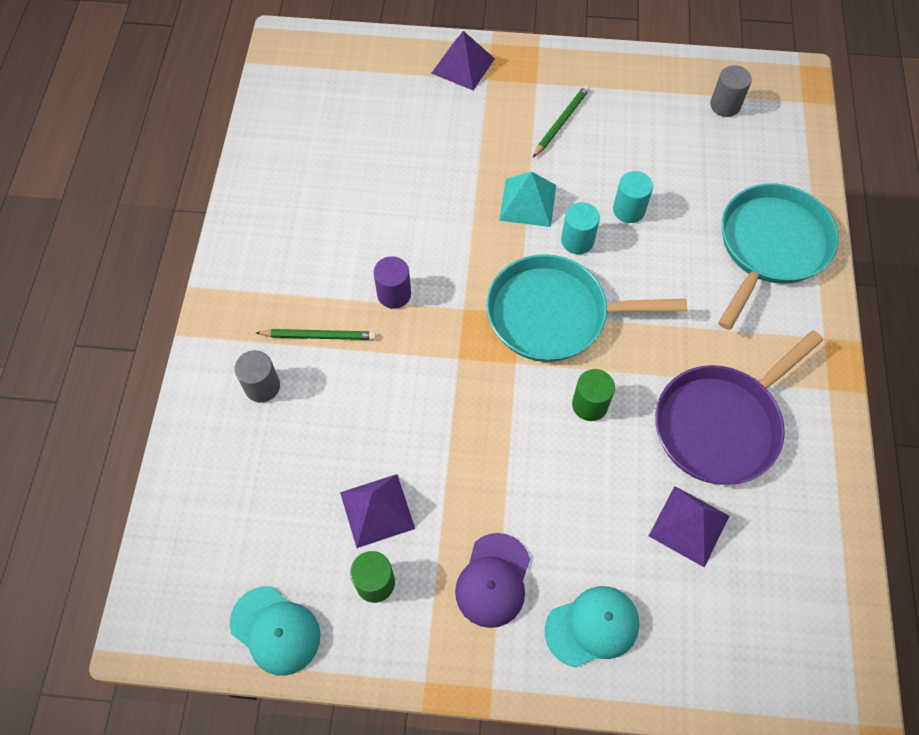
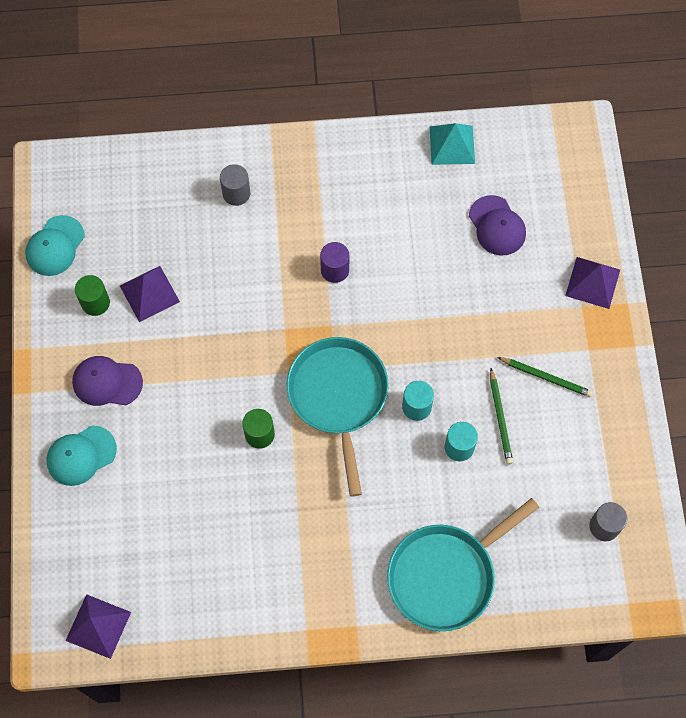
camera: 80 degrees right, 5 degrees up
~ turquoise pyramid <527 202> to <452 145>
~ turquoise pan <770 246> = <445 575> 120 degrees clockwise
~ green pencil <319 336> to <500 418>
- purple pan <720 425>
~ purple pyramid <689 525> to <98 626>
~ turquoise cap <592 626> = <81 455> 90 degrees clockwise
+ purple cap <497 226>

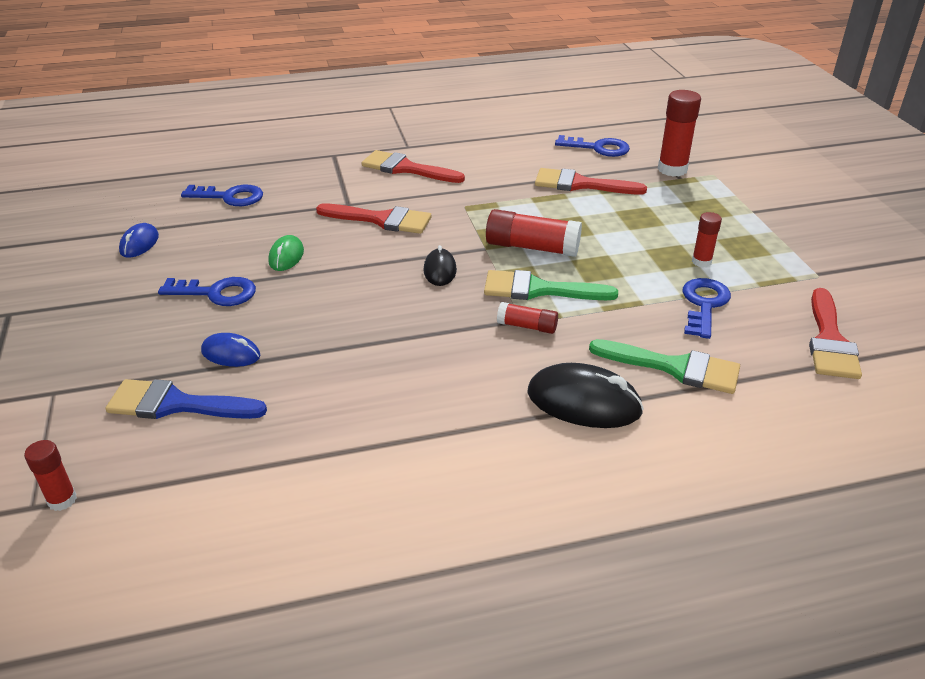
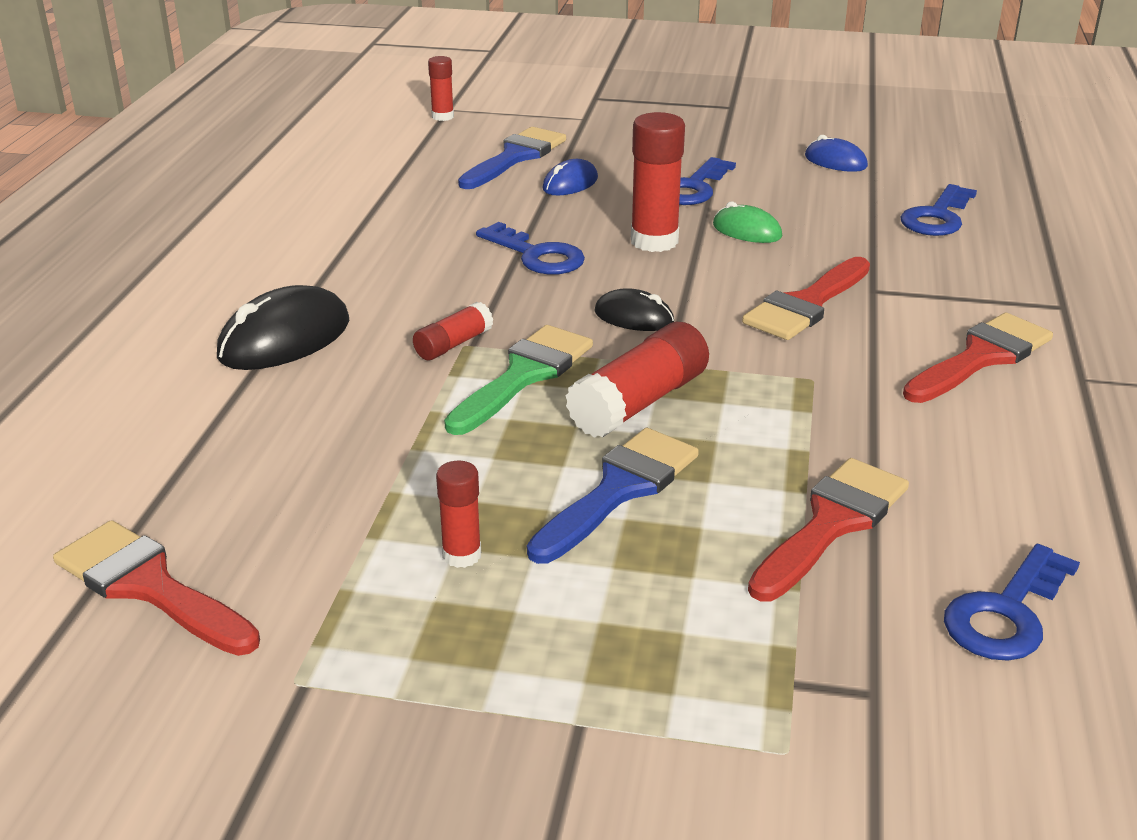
camera: 115 degrees right, 5 degrees down
~ red glue stick <672 169> to <654 241>
~ blue key <704 304> to <537 255>
- green brush <674 367>
+ blue brush <619 490>

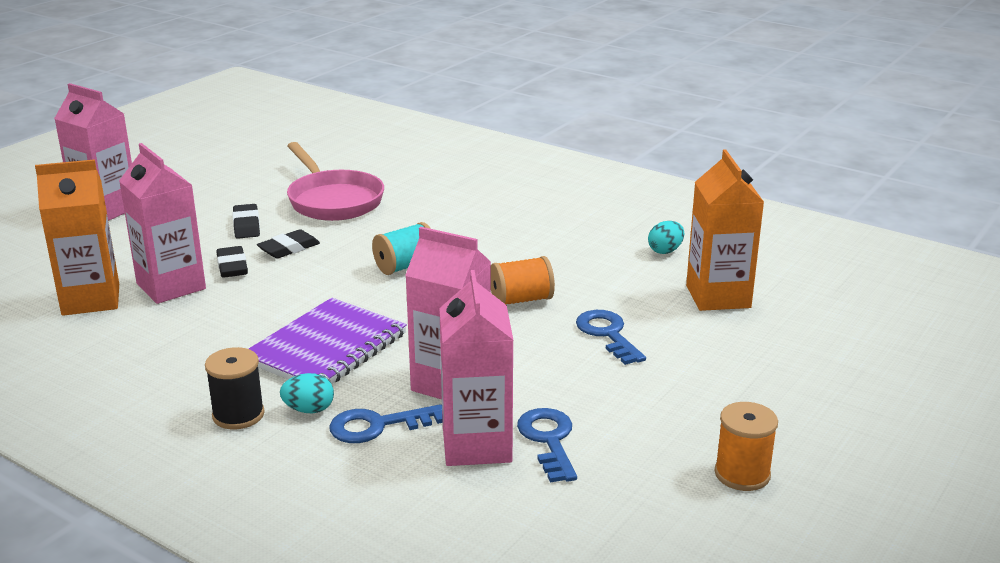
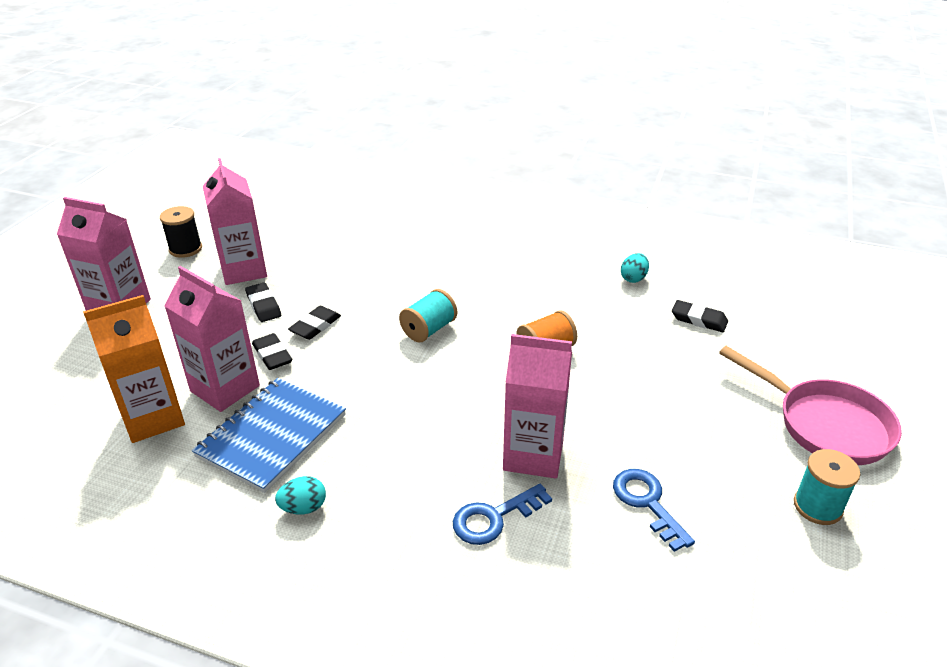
camera: 15 degrees left, 10 degrees up
~ pink pan <333 200> to <825 424>
~ orange carton <718 296> to black eraser <699 319>
~ pink carton <476 445> to <243 270>
- purple notebook <326 348>
- blue key <608 334>
~ black spool <238 415> to <185 249>
~ turquoise egg <309 410> to <303 508>
~ orange spool <742 474> to turquoise spool <817 506>
+ blue notebook <272 436>

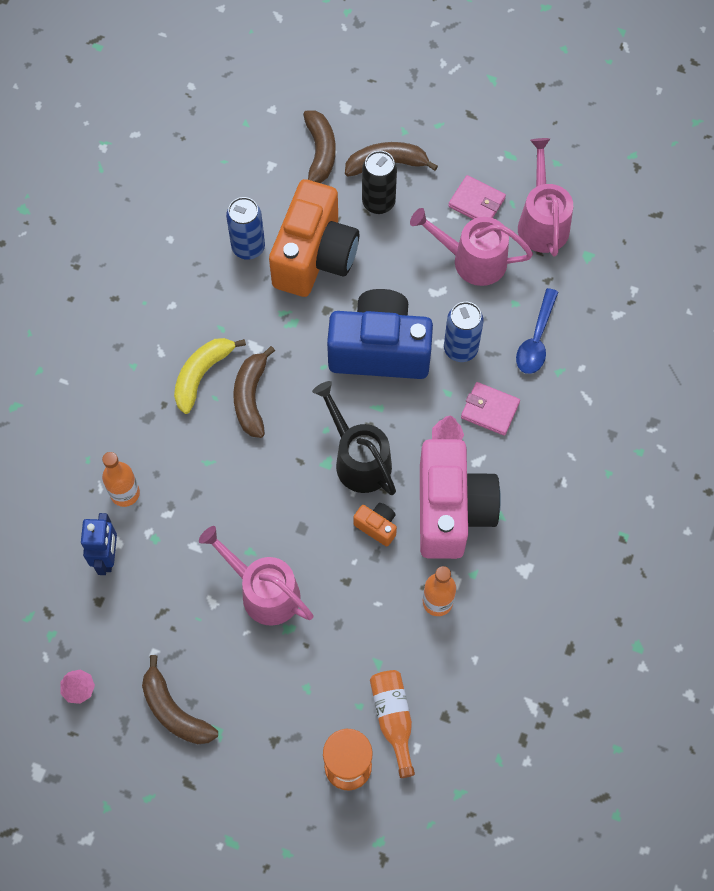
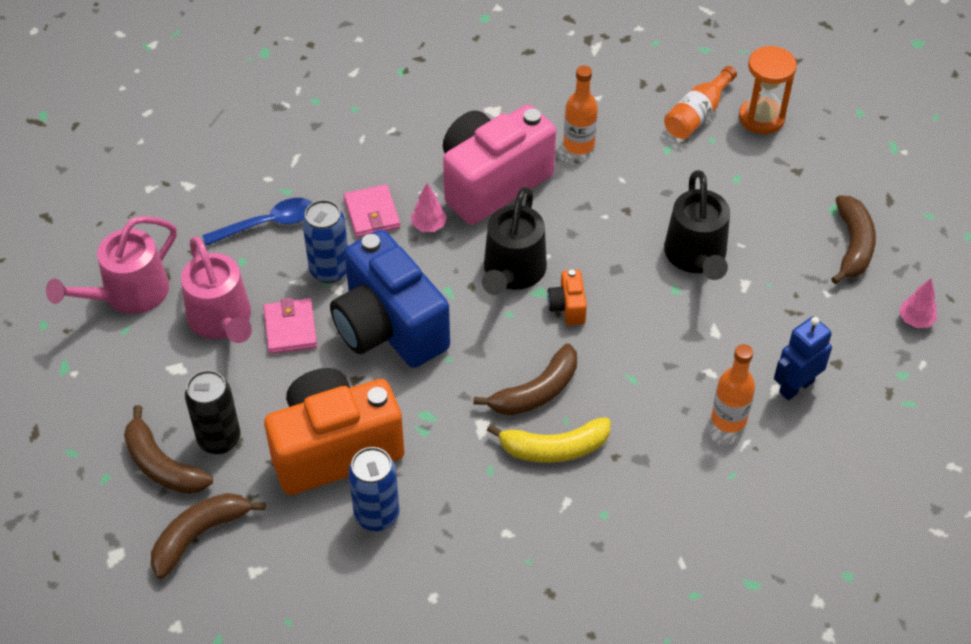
camera: 130 degrees left, 15 degrees down
~ pink wallet <476 202> to <290 328>
~ orange camera <377 526> to <567 307>
~ pink watering can <264 592> to black watering can <696 256>

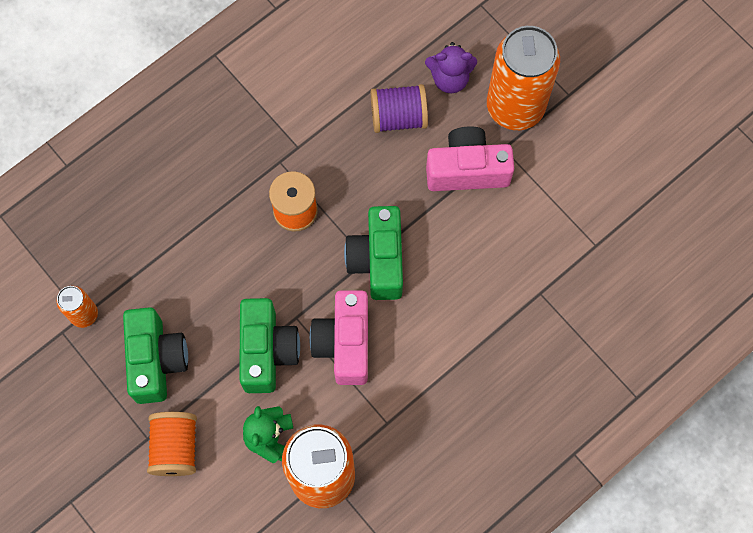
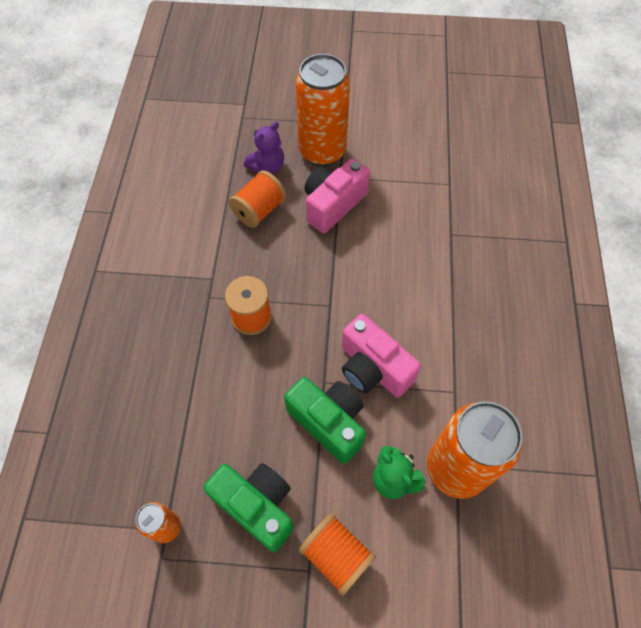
camera: 45 degrees left, 10 degrees down
~ purple spool <398 117> to orange spool <259 210>
- green camera <378 260>

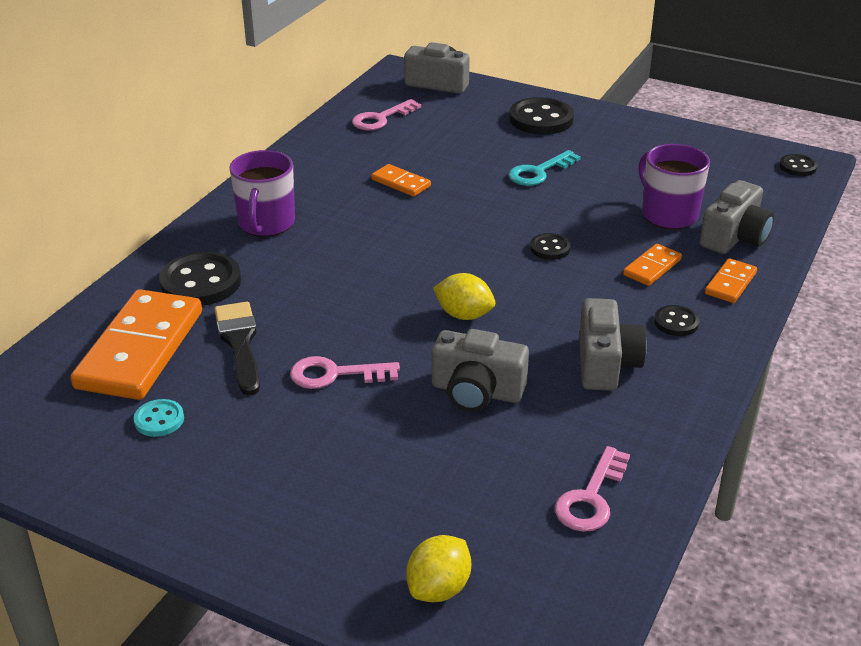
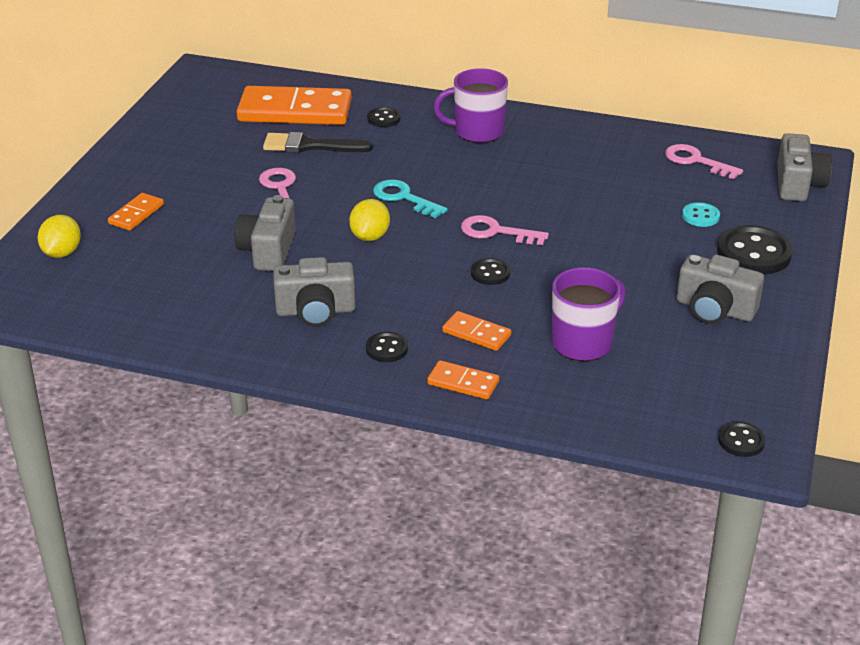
camera: 80 degrees right, 0 degrees up
~ turquoise key <539 172> to <403 198>
~ orange domino <401 183> to <136 214>
~ grey camera <734 237> to <714 309>
~ black button <201 282> = <383 119> x0.53
~ black brush <239 343> = <310 146> 150 degrees counterclockwise
~ turquoise button <159 420> to <700 216>
~ pink key <591 498> to <496 232>
~ yellow lemon <439 588> = <62 253> 75 degrees clockwise

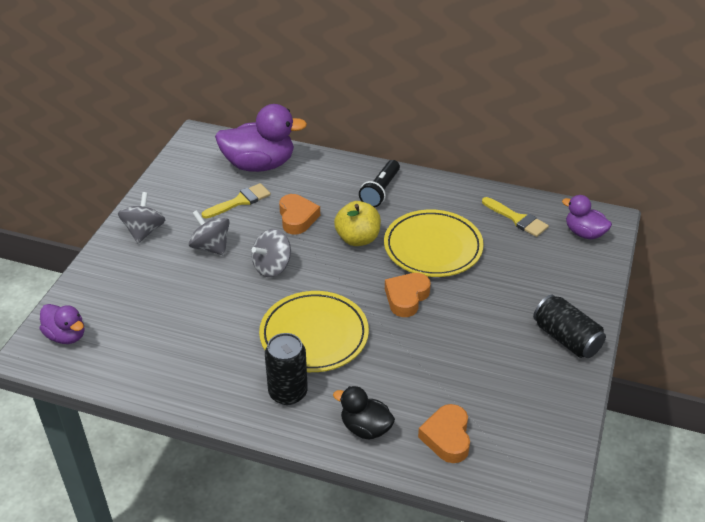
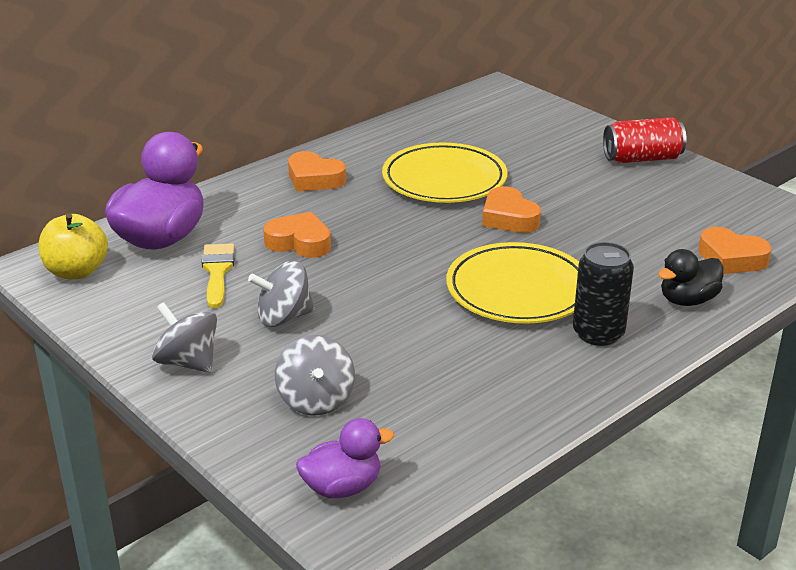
camera: 60 degrees left, 10 degrees down
~ black flashlight <380 191> to orange heart <314 179>
- purple duck <584 233>
- yellow brush <517 219>
~ yellow apple <358 239> to <76 271>
~ grey spinning top <272 267> to <316 400>
~ black can <566 339> to red can <642 158>

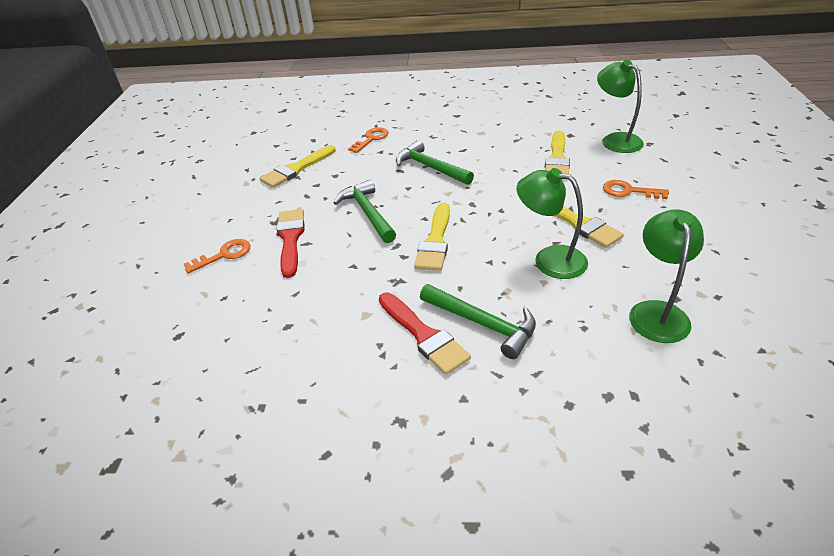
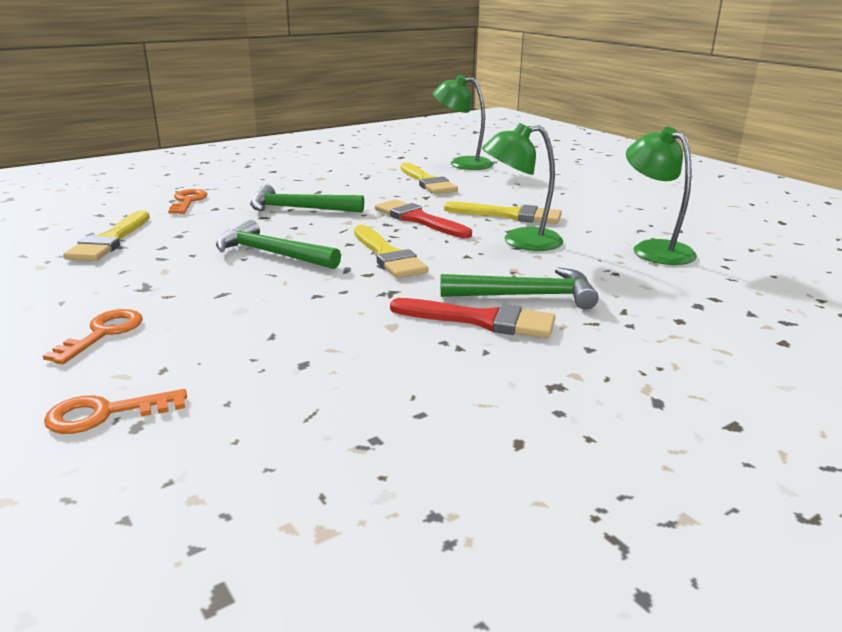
camera: 40 degrees left, 15 degrees down
~ orange key <629 191> to <105 414>
~ red brush <290 239> to <419 219>

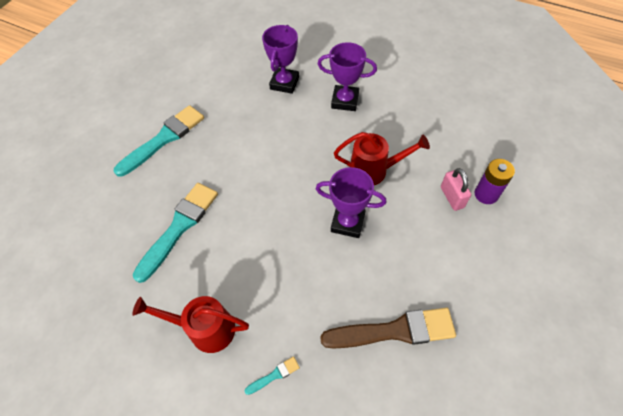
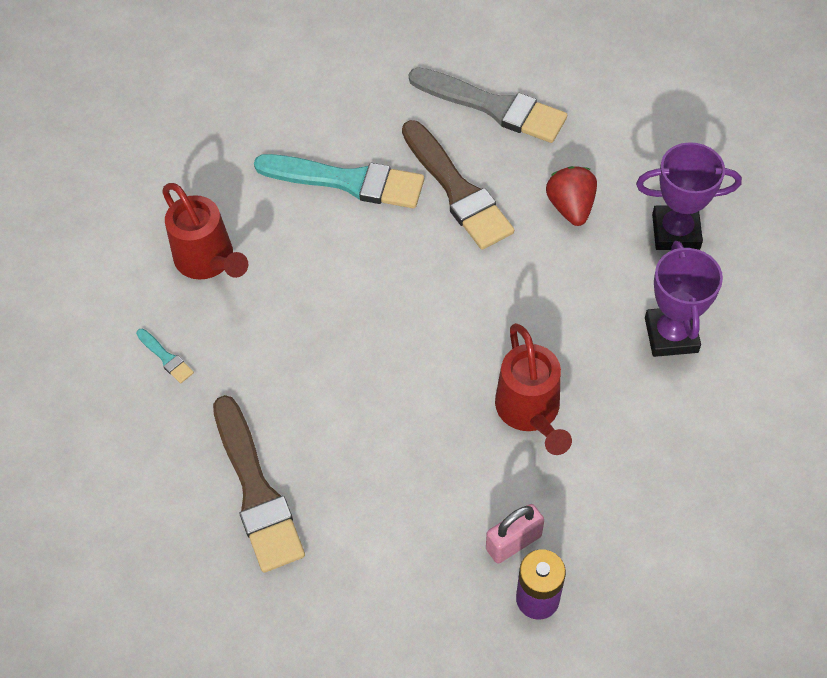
camera: 75 degrees right, 0 degrees up
~ turquoise brush <164 139> to grey brush <493 107>
- purple trophy <347 222>
~ red watering can <205 329> = <209 261> 150 degrees clockwise
+ brown brush <457 190>
+ red strawberry <571 207>

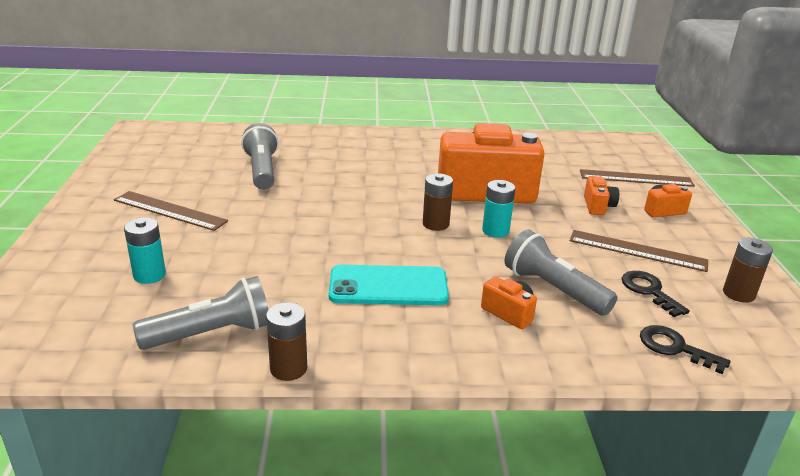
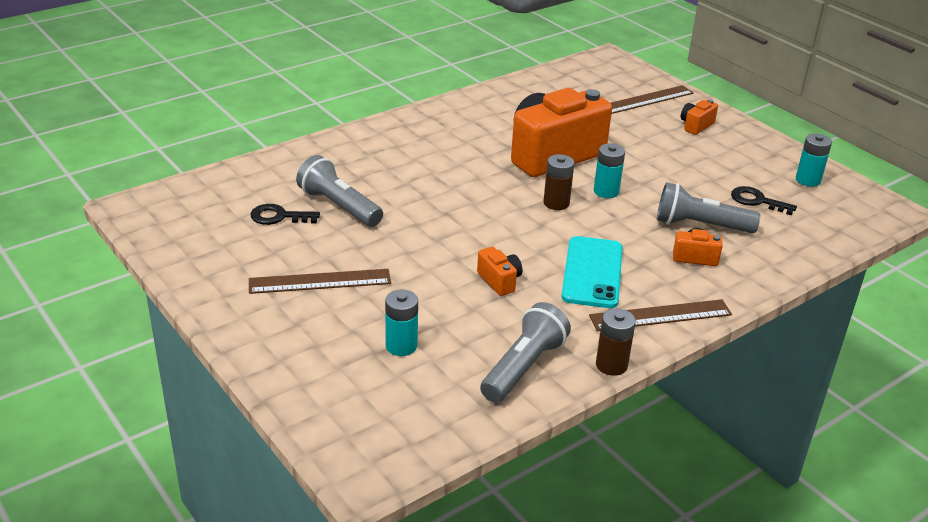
camera: 35 degrees left, 5 degrees up
~ orange camera <598 206> to <499 281>
~ brown ruler <637 251> to <660 315>
~ brown battery <738 294> to turquoise battery <808 180>
~ turquoise phone <388 286> = <592 272> 45 degrees counterclockwise
~ black key <675 348> to <279 217>

